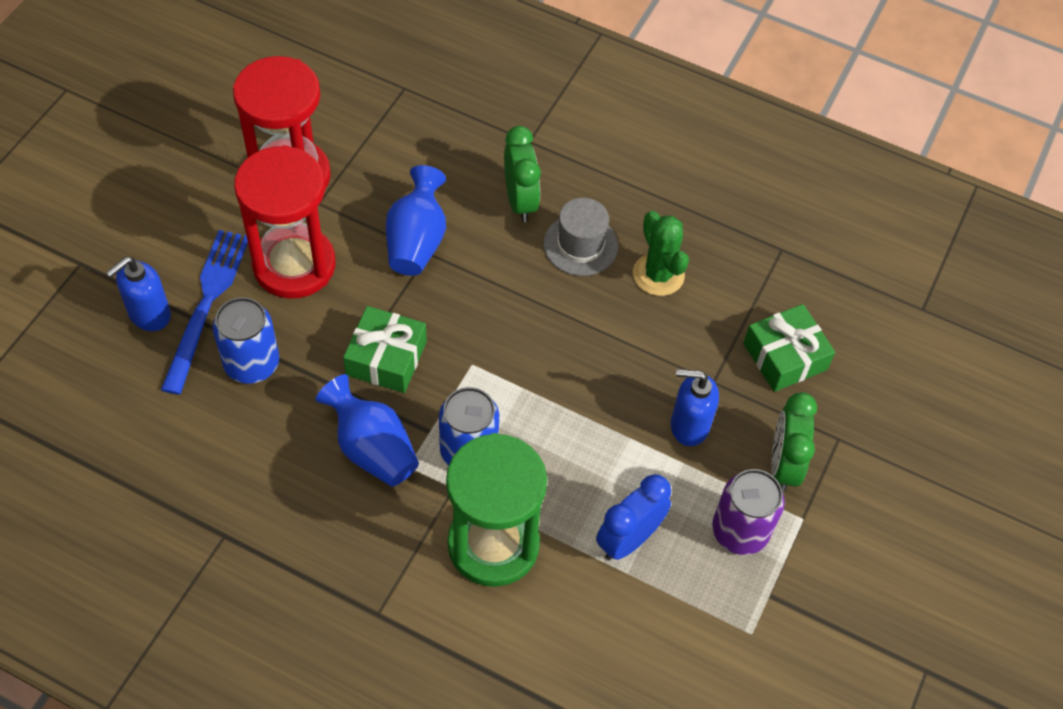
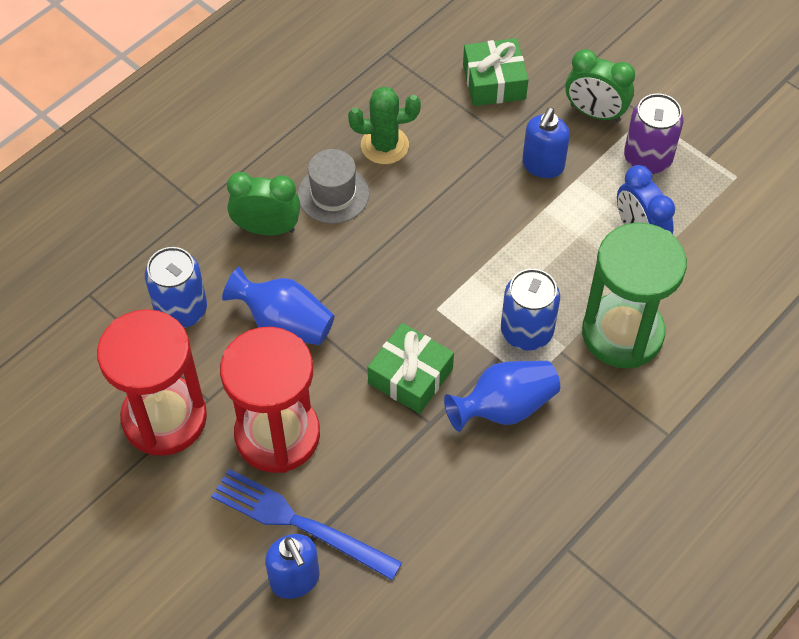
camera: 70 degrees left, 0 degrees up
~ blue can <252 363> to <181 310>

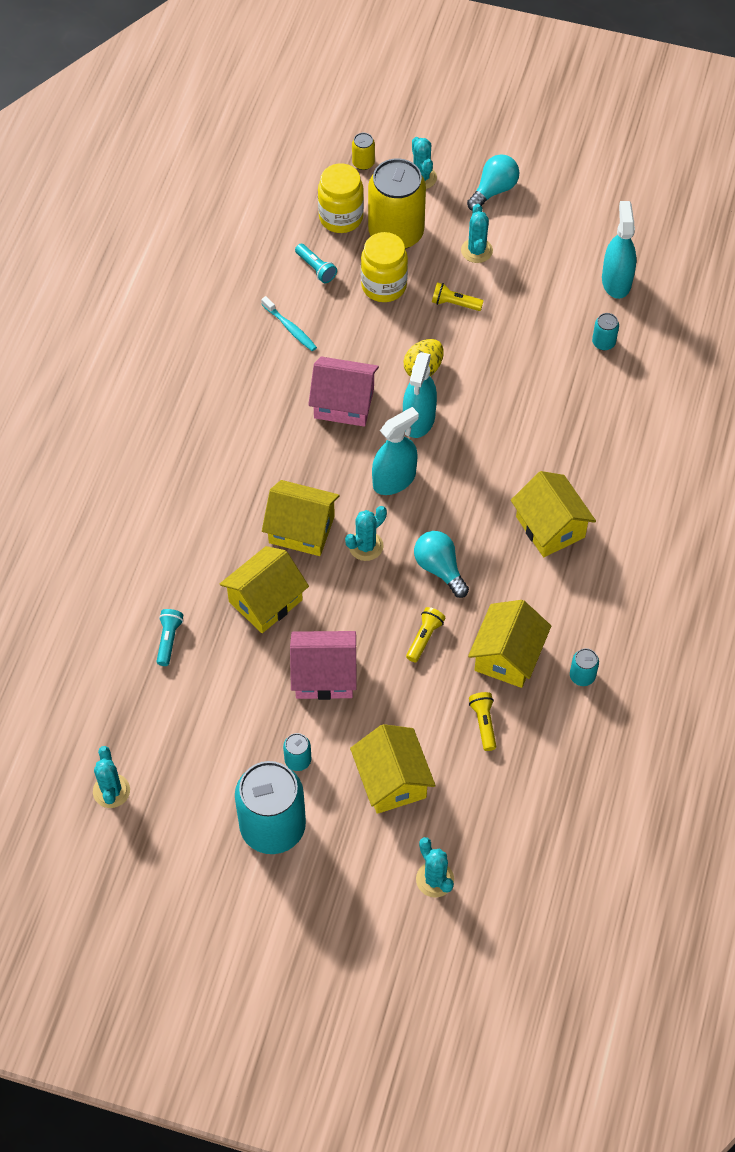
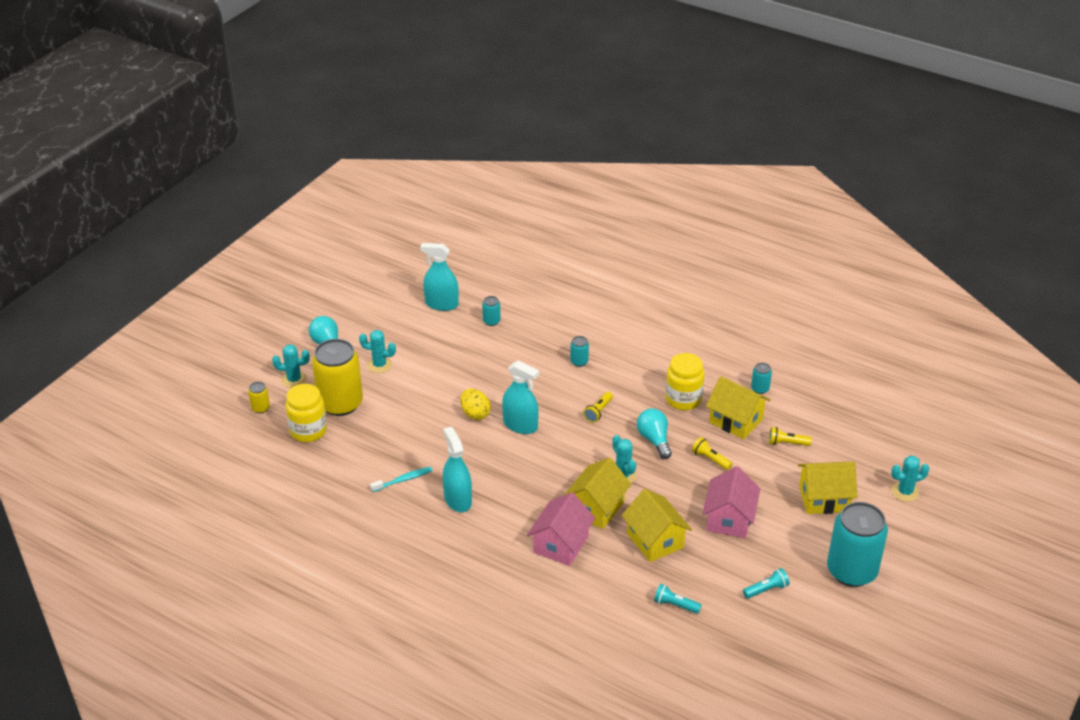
camera: 75 degrees left, 20 degrees down
~ yellow jar <384 286> to <683 399>
~ turquoise flashlight <316 268> to <766 589>
~ yellow flashlight <454 303> to <598 412>
~ pink house <344 403> to <561 544>
~ turquoise spray bottle <394 480> to <457 500>
- yellow house <550 527>
~ turquoise light bulb <439 568> = <654 440> 90 degrees clockwise
~ turquoise can <298 760> to <579 362>
- turquoise cactus <111 791>

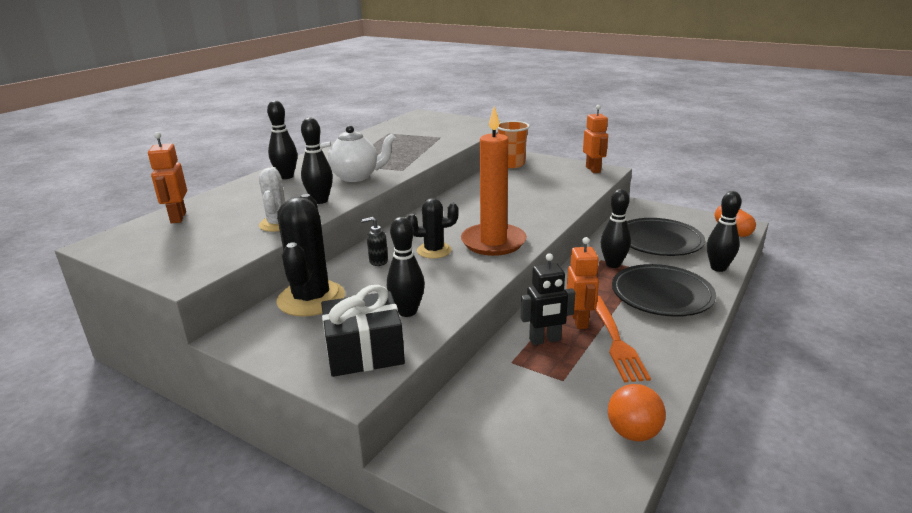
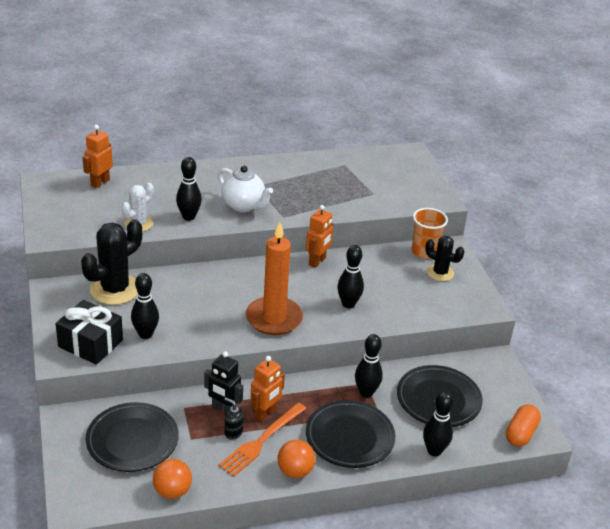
camera: 40 degrees right, 10 degrees up
~ black bowling pin <286 176> to <348 304>
~ orange robot <593 169> to <317 261>
~ black cactus <434 250> to <440 273>
~ black soap dispenser <378 261> to <233 432>
+ black plate <132 441>
+ orange ball <295 471>

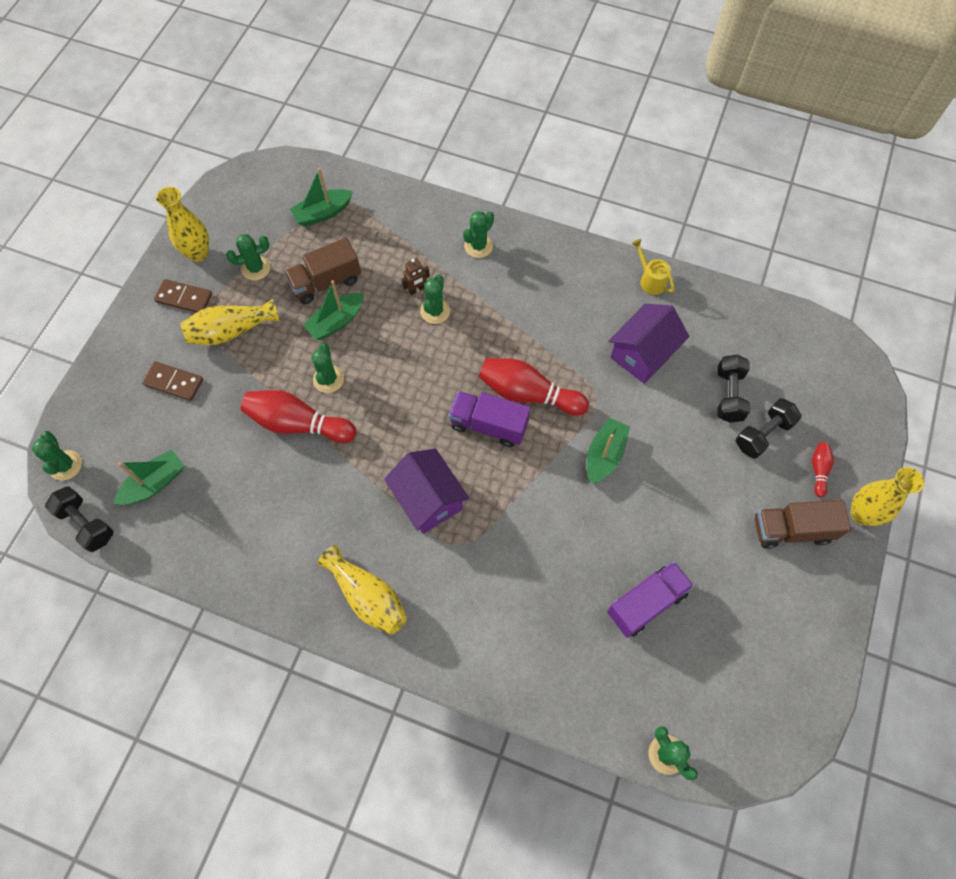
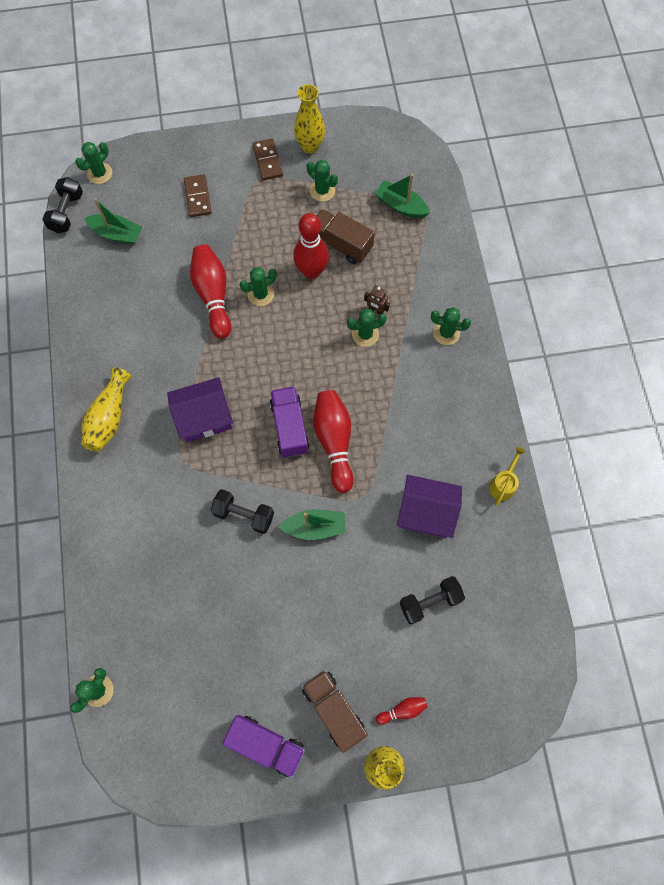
camera: 60 degrees right, 5 degrees up
~ green boat <336 322> to red bowling pin <311 271>
- yellow vase <231 331>
~ black dumbbell <763 434> to <244 515>
~ purple house <428 499> = <204 417> 45 degrees clockwise
~ purple truck <646 603> to <266 745>

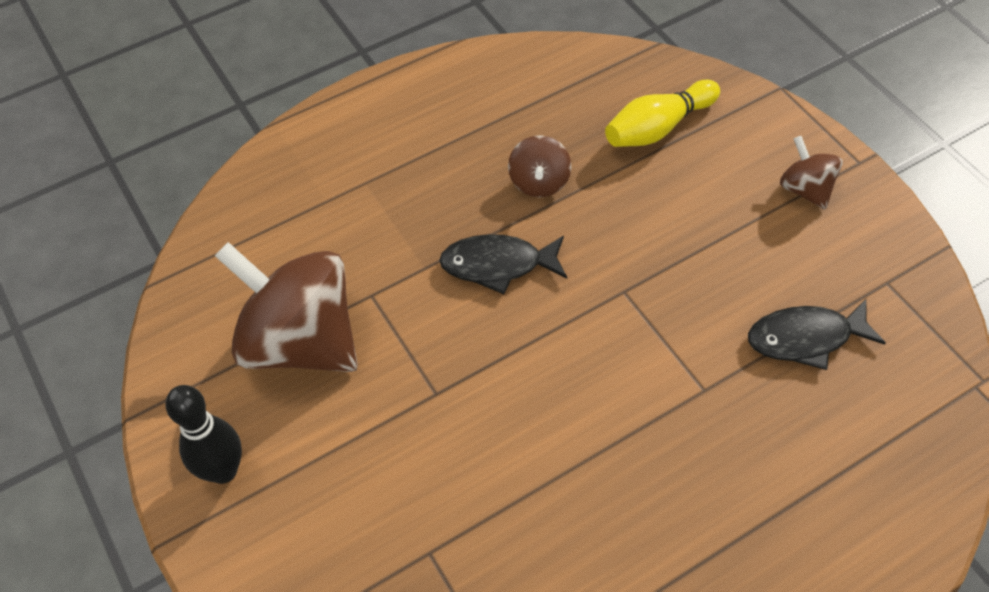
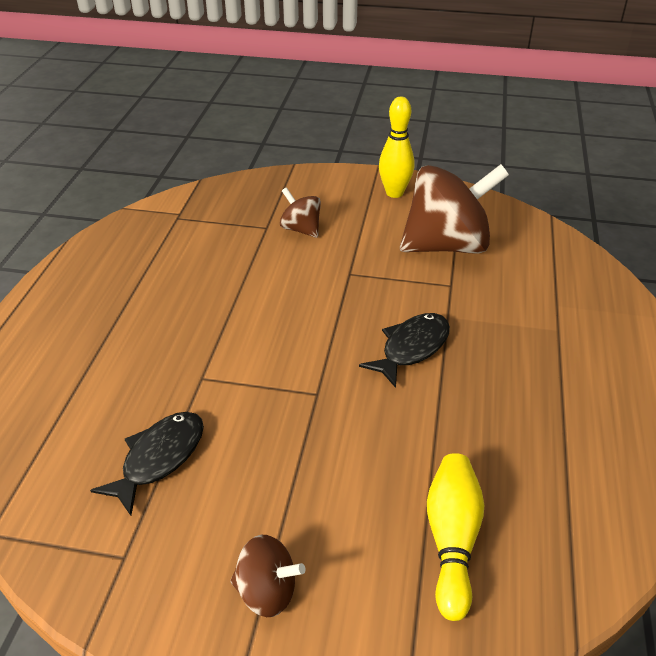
camera: 130 degrees right, 15 degrees down
~ brown spinning top <539 182> to <301 229>
~ black bowling pin <223 470> to yellow bowling pin <394 193>

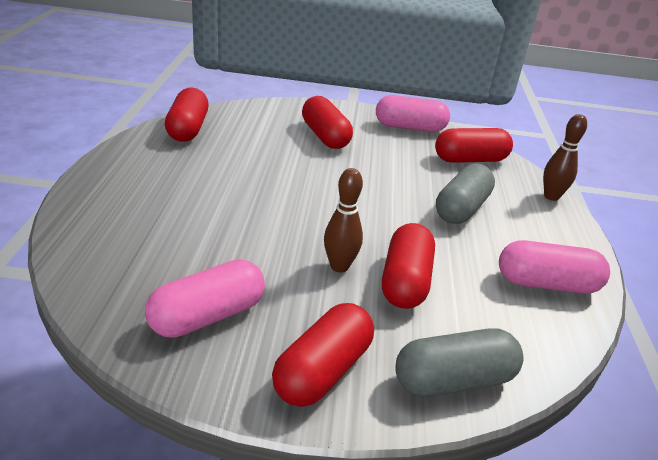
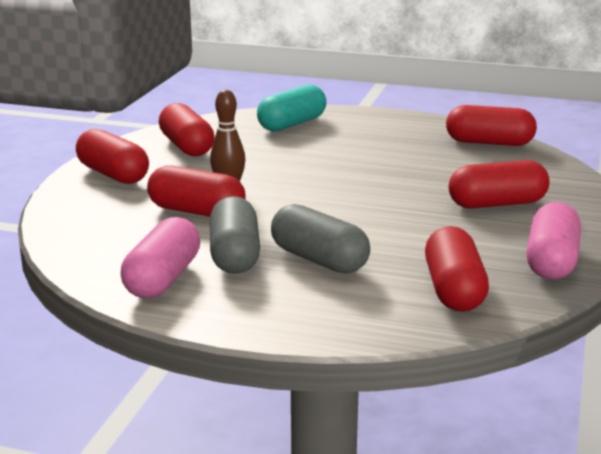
camera: 105 degrees right, 10 degrees down
- brown bowling pin <551 196>
~ pink capsule <207 316> to red capsule <186 146>
~ grey capsule <453 380> to <234 255>
+ turquoise capsule <292 124>

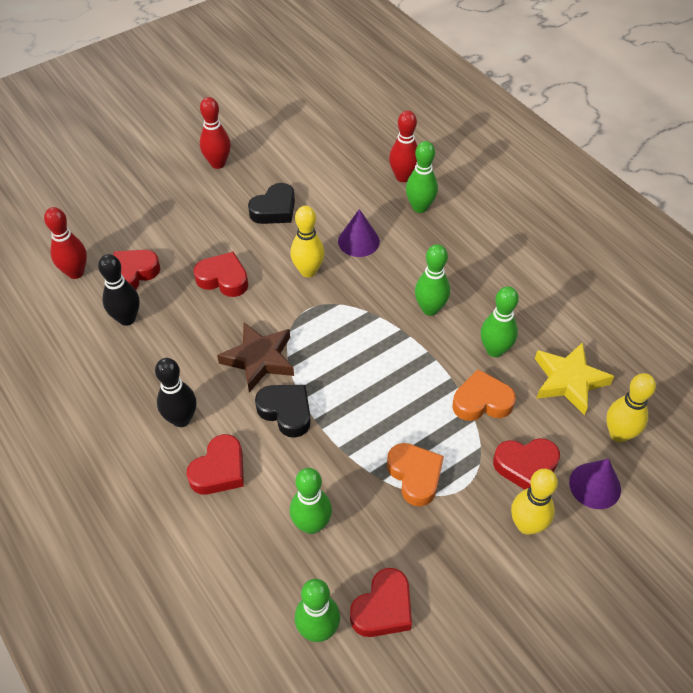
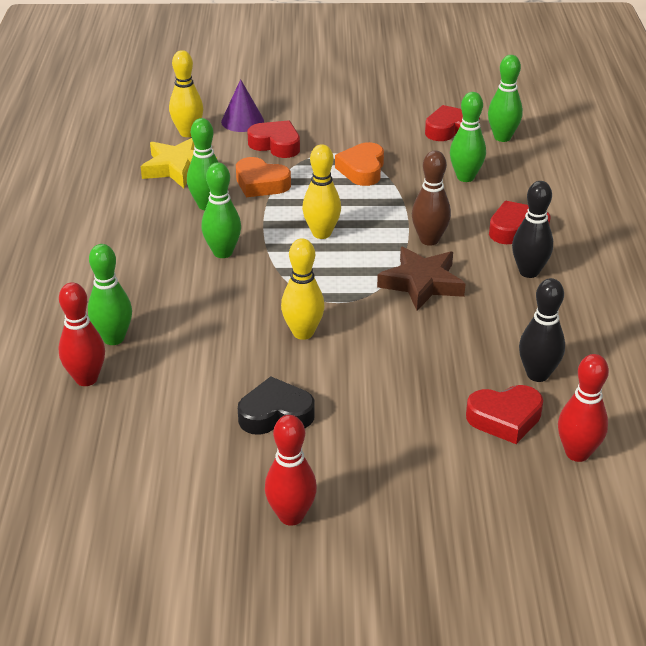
camera: 145 degrees left, 15 degrees down
- purple cone <358 241>
- red heart <223 279>
~ black heart <286 412> to brown bowling pin <429 240>
~ yellow bowling pin <526 525> to <321 233>

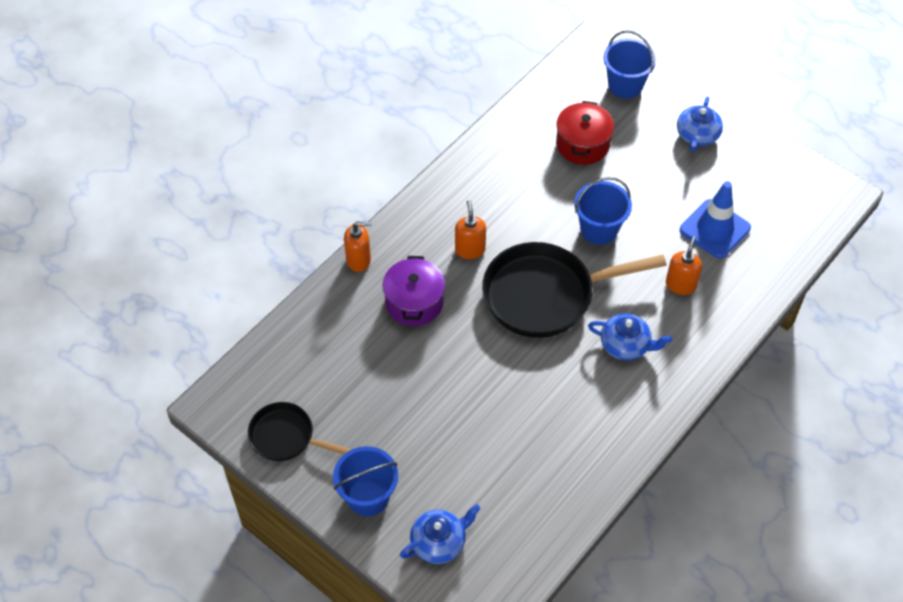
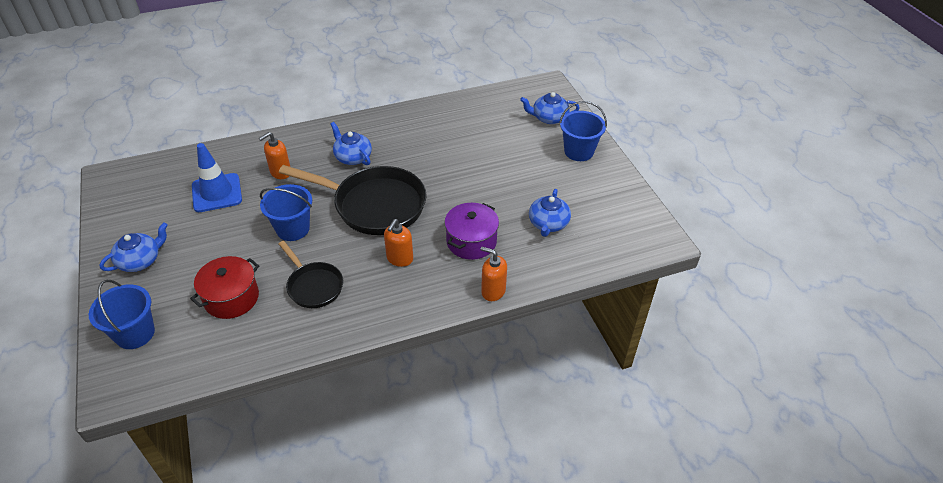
camera: 150 degrees left, 10 degrees down
~ black pan <286 437> to <313 286>
+ blue teapot <548 223>

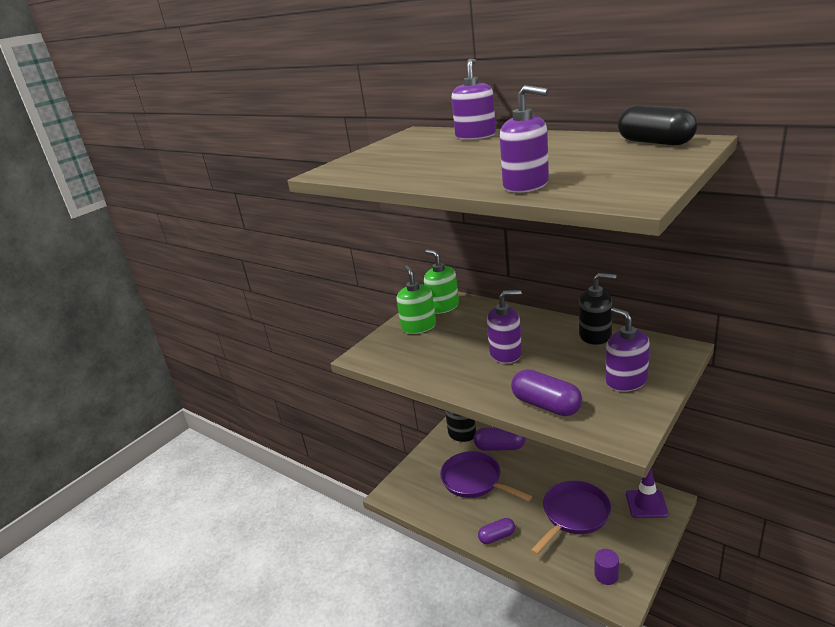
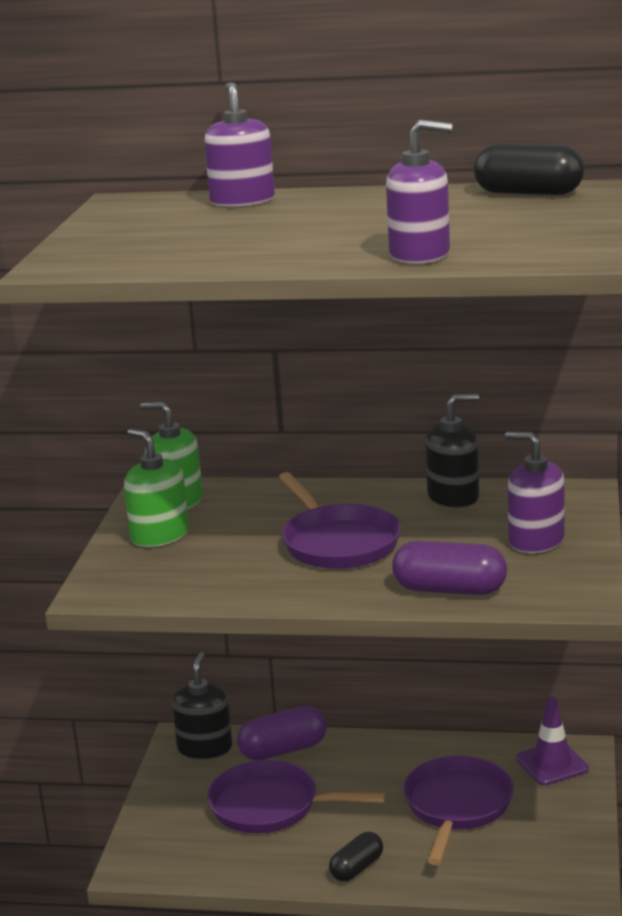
camera: 30 degrees left, 5 degrees down
~ purple soap dispenser <506 353> to purple pan <338 543>
~ purple capsule <497 537> to black capsule <357 868>
- purple cylinder <606 575>

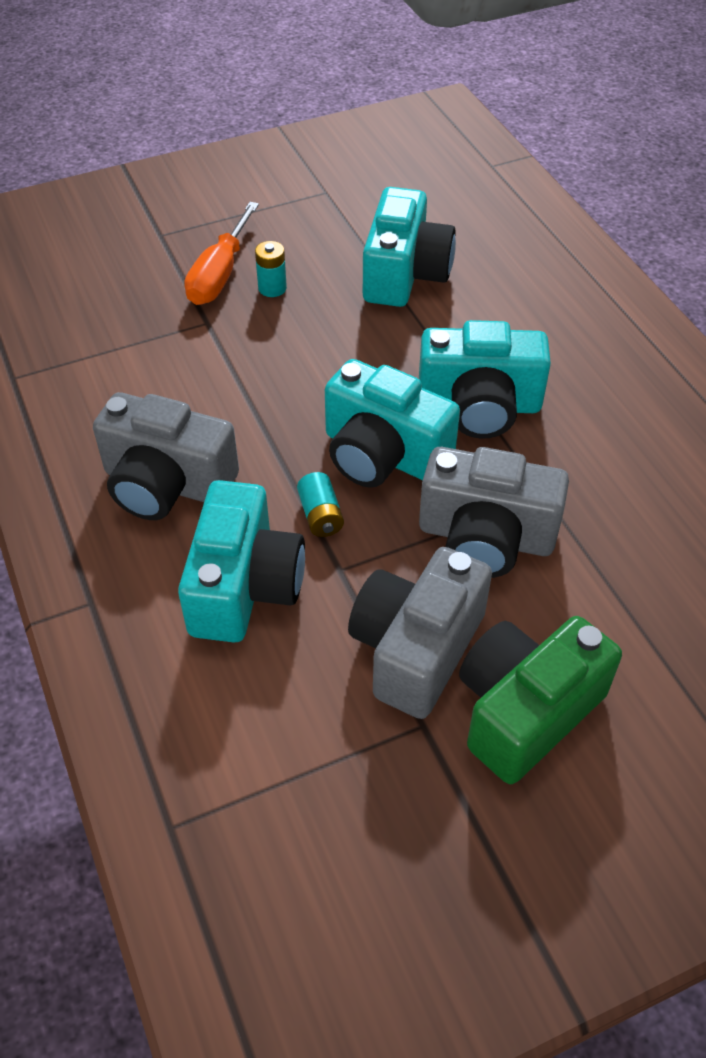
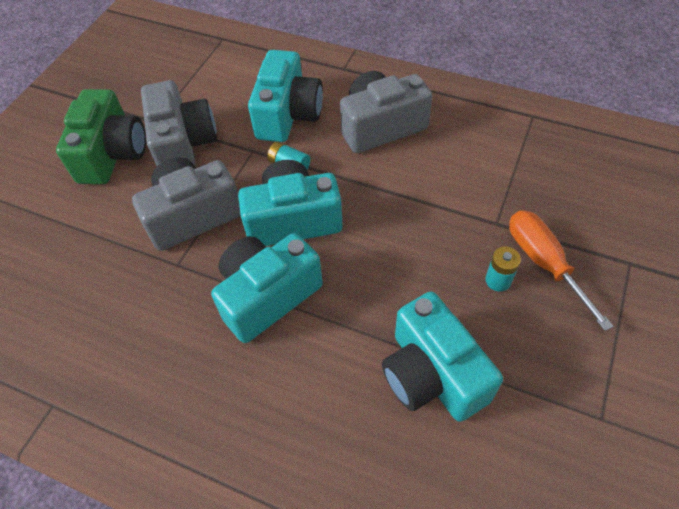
camera: 140 degrees right, 5 degrees up
~ turquoise camera <244 586> = <288 114> 135 degrees counterclockwise

